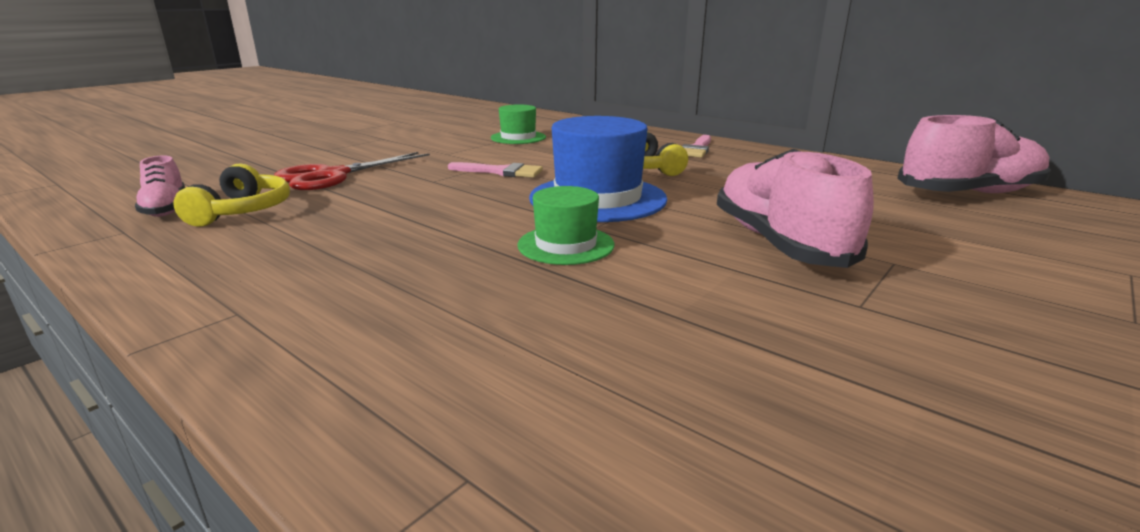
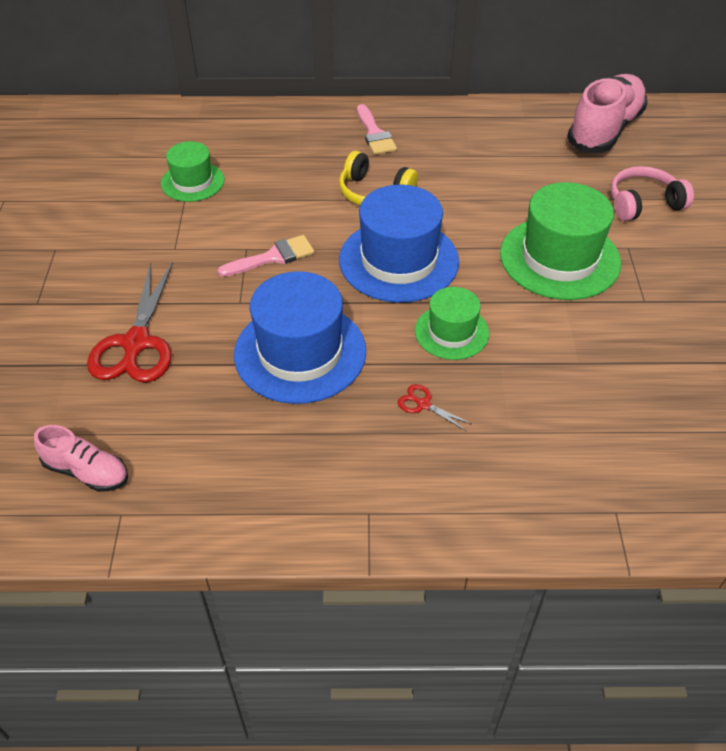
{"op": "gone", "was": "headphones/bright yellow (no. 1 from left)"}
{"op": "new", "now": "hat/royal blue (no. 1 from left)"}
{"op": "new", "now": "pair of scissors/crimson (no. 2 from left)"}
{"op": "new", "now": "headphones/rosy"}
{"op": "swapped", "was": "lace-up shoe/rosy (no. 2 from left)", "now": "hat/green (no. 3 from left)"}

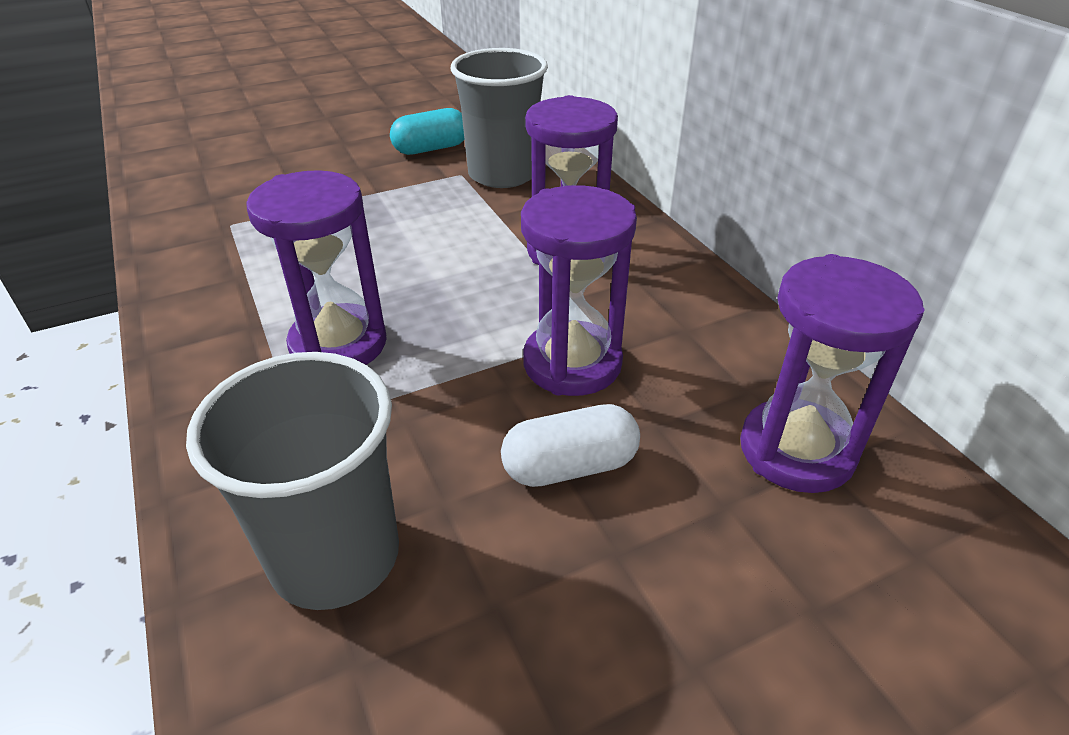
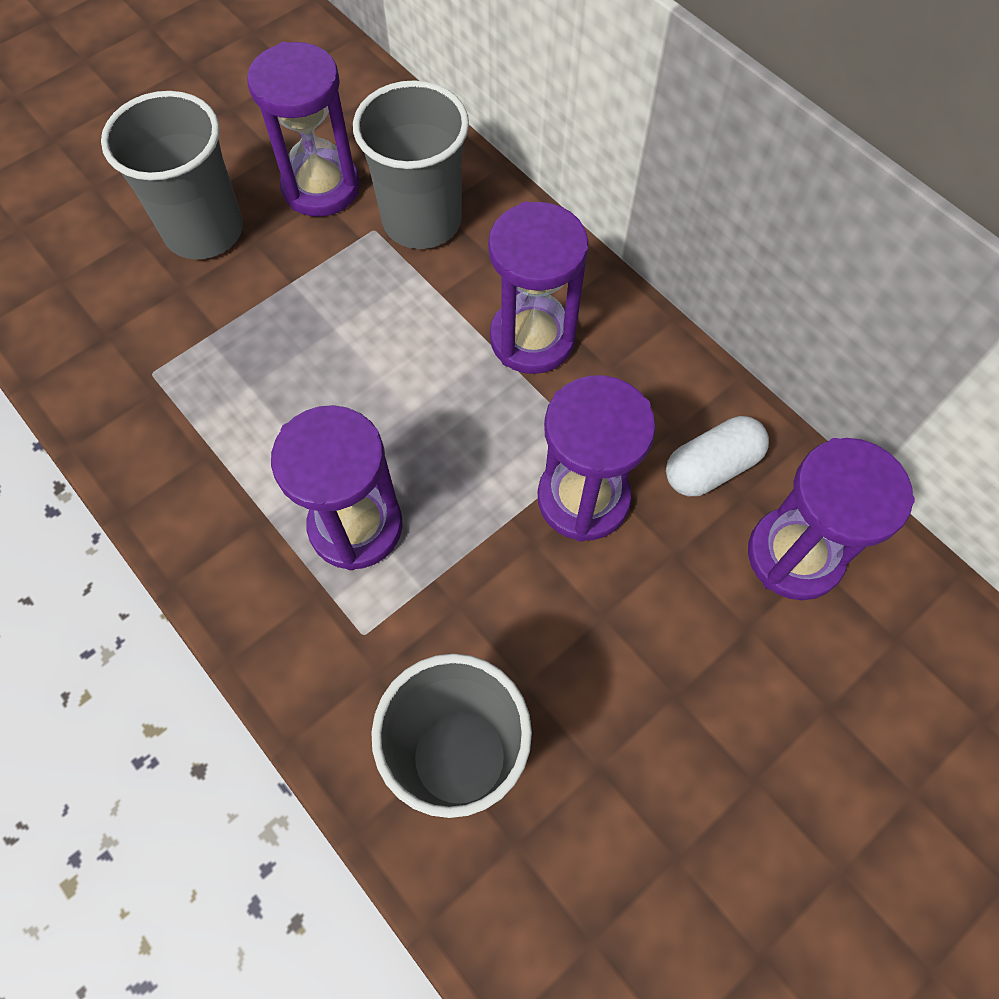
{"op": "new", "now": "tumbler/gray (no. 1 from left)"}
{"op": "shifted", "was": "pill shape/white"}
{"op": "swapped", "was": "pill shape/aqua", "now": "sandglass/violet (no. 1 from left)"}

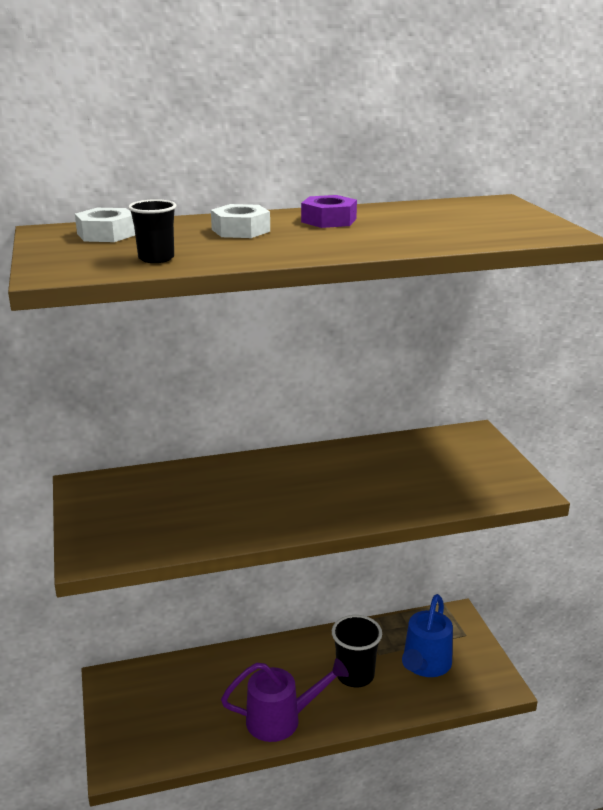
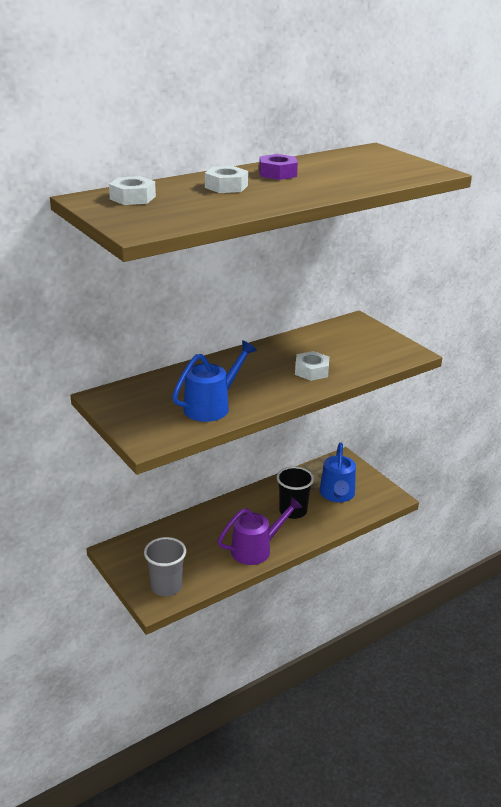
{"op": "gone", "was": "tumbler/jet-black (no. 1 from left)"}
{"op": "new", "now": "tumbler/gray"}
{"op": "new", "now": "watering pot/royal blue (no. 1 from left)"}
{"op": "new", "now": "hex nut/white (no. 3 from left)"}

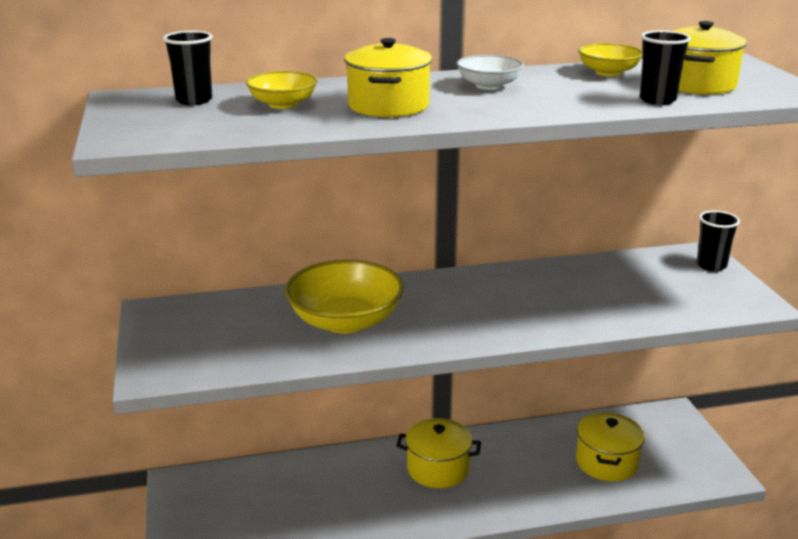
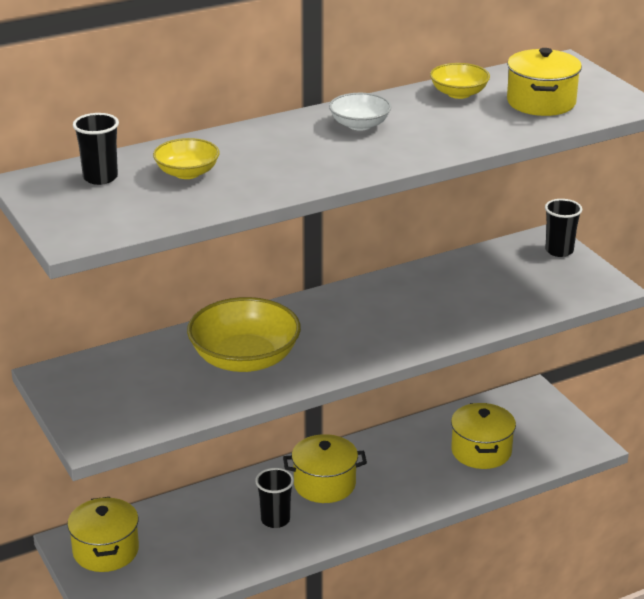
{"op": "shifted", "was": "cooking pot/bright yellow (no. 1 from left)"}
{"op": "shifted", "was": "tumbler/jet-black (no. 2 from left)"}

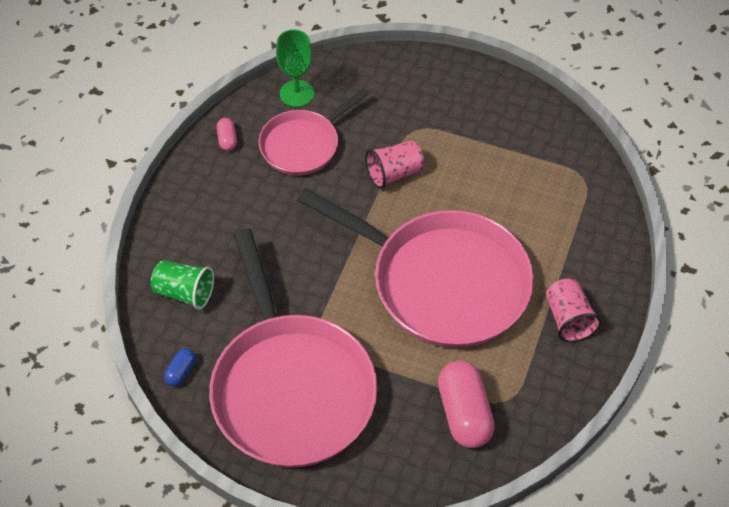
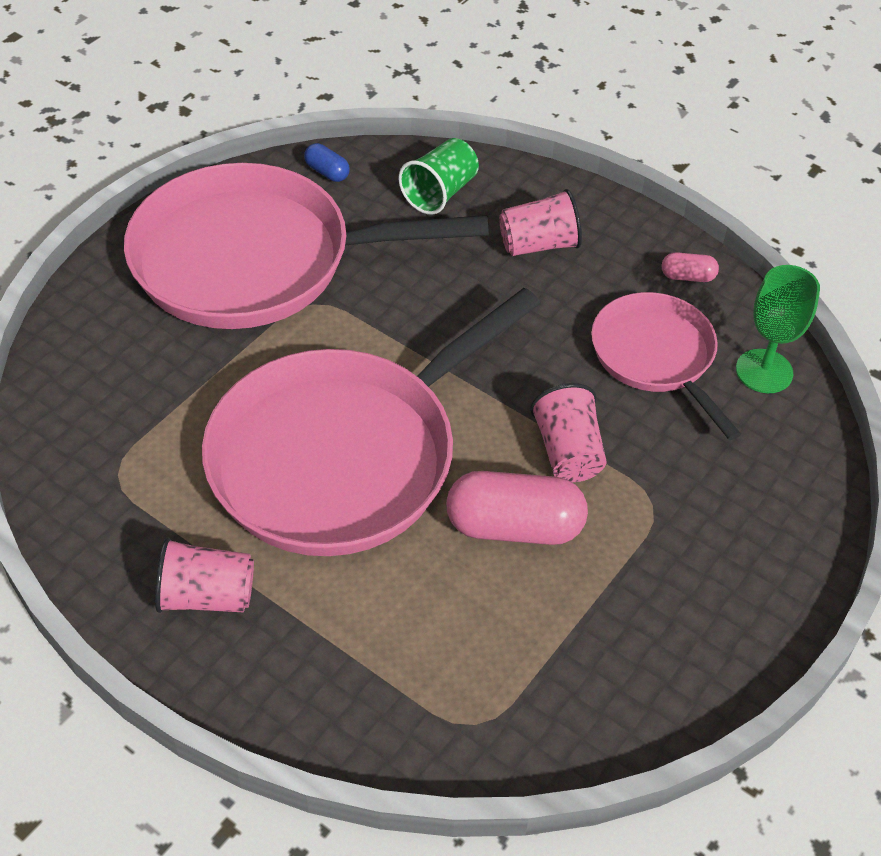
{"op": "new", "now": "tumbler/rosy (no. 2 from left)"}
{"op": "shifted", "was": "pill shape/rosy (no. 2 from left in the first image)", "now": "pill shape/rosy (no. 1 from left)"}

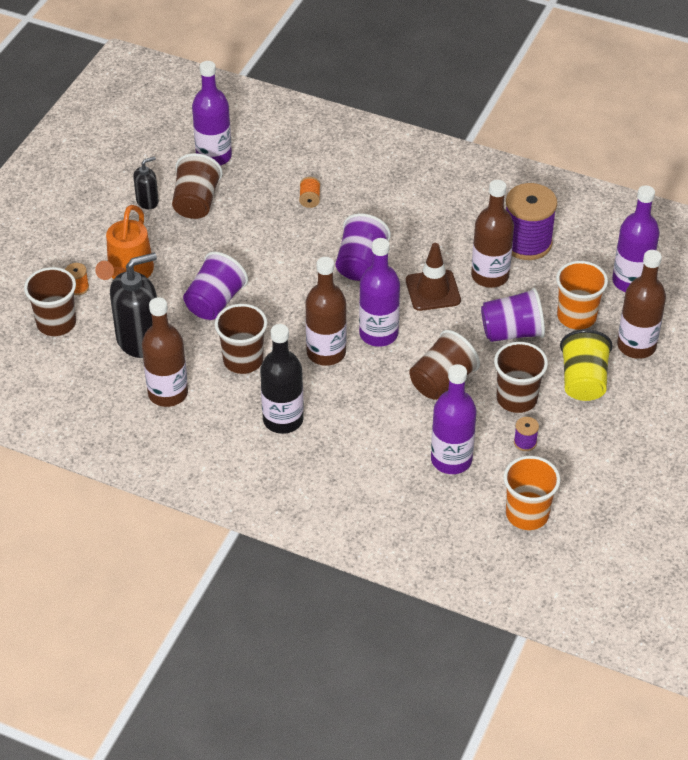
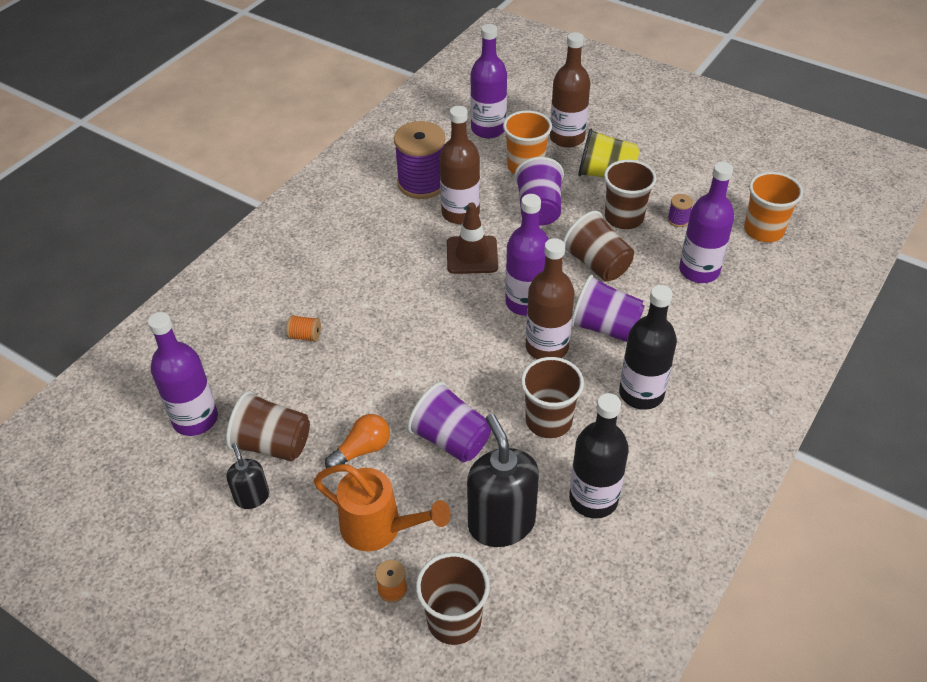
{"op": "new", "now": "lightbulb/bright orange"}
{"op": "shifted", "was": "tumbler/violet (no. 2 from left in the first image)", "now": "tumbler/violet (no. 3 from left)"}
{"op": "repainted", "was": "drink bottle/brown (no. 1 from left)", "now": "drink bottle/jet-black (no. 1 from left)"}

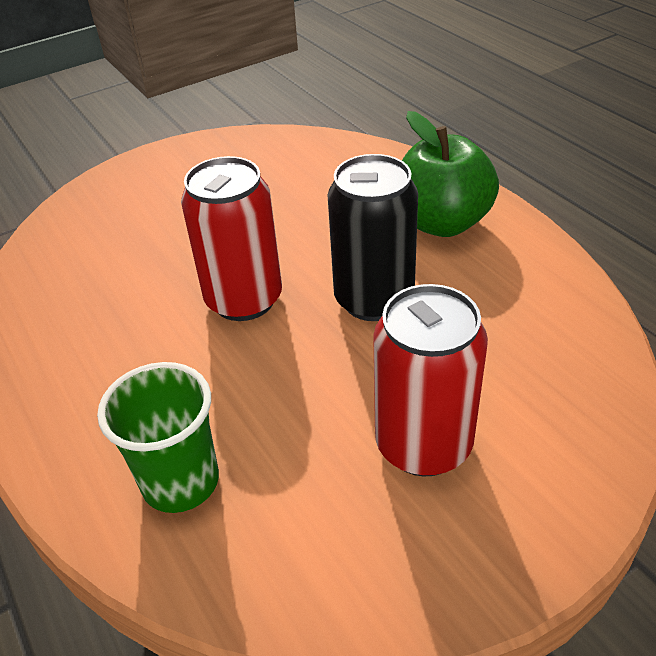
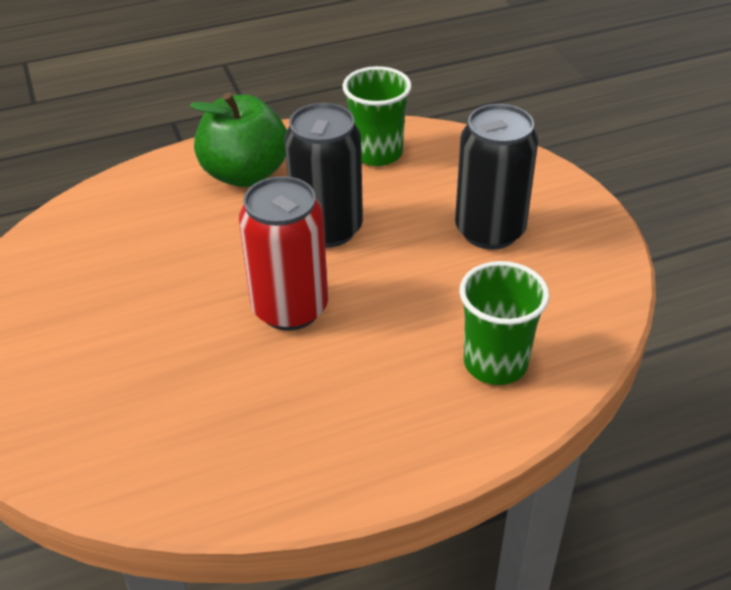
{"op": "new", "now": "tumbler/green (no. 1 from left)"}
{"op": "repainted", "was": "can/crimson (no. 2 from left)", "now": "can/jet-black (no. 2 from left)"}

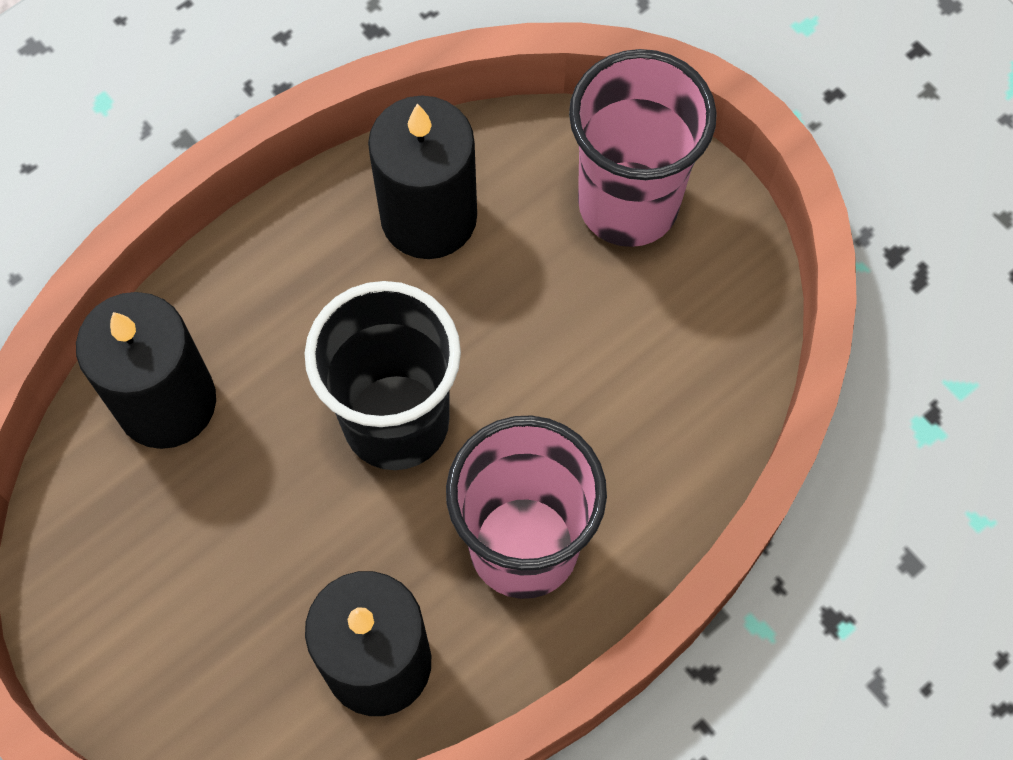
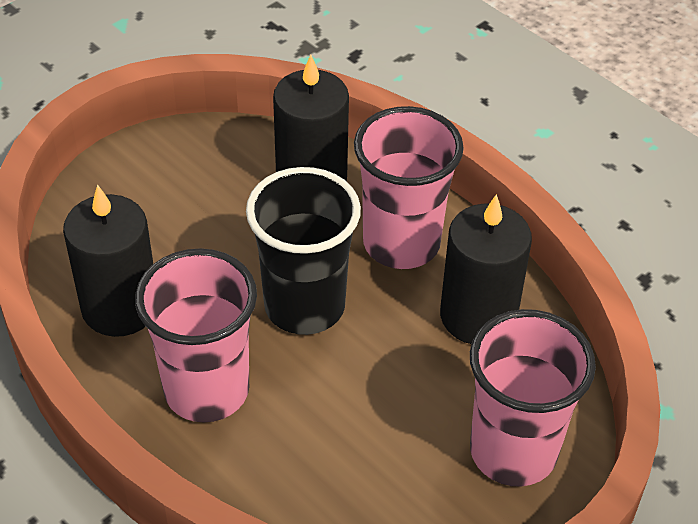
{"op": "new", "now": "tumbler/rosy (no. 2 from left)"}

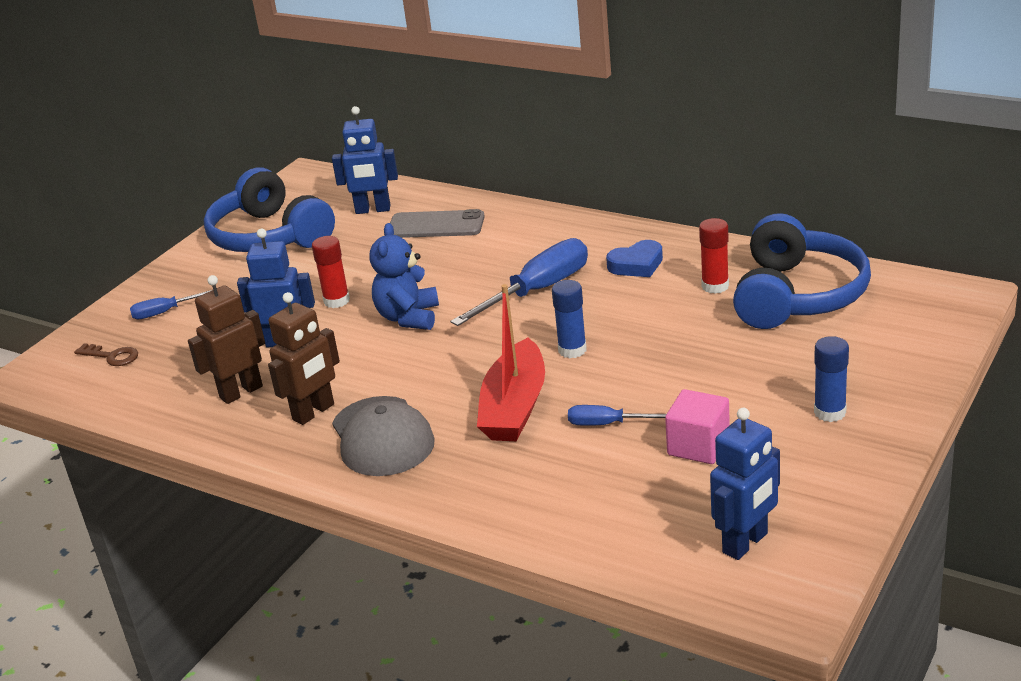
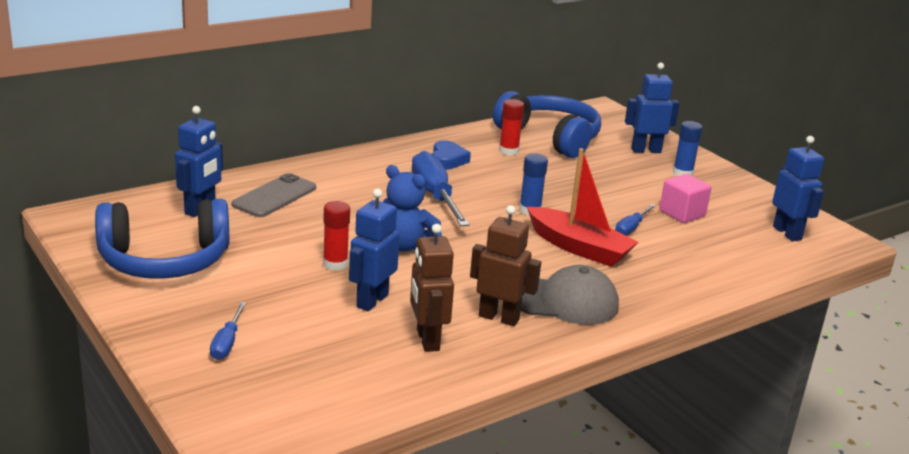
{"op": "gone", "was": "door key/brown"}
{"op": "new", "now": "robot figure/royal blue (no. 3 from left)"}
{"op": "rotated", "was": "robot figure/brown (no. 2 from left)", "clockwise": -45}

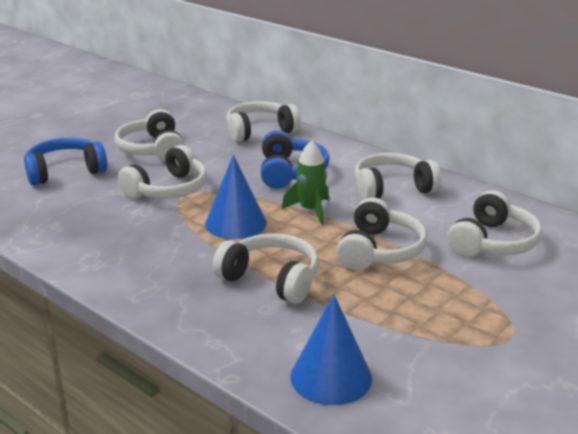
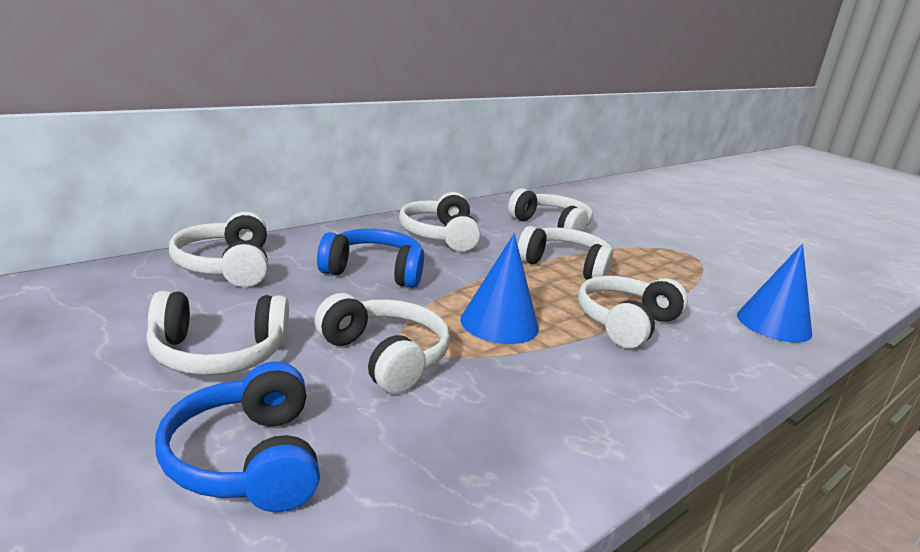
{"op": "gone", "was": "toy rocket/green"}

